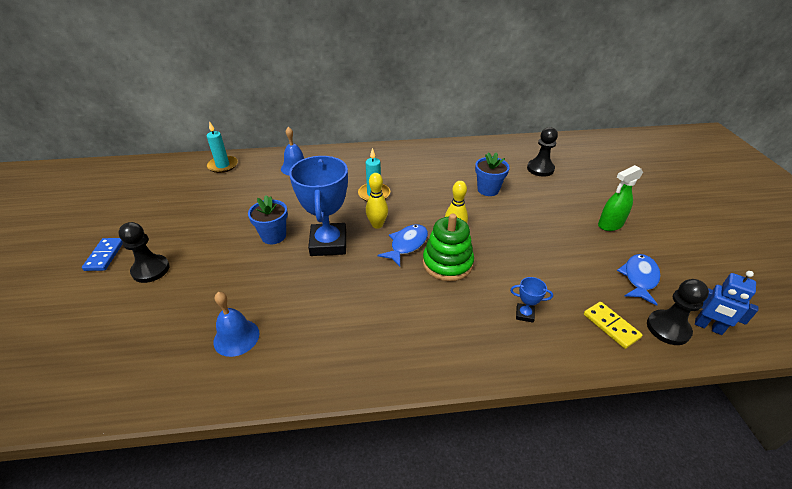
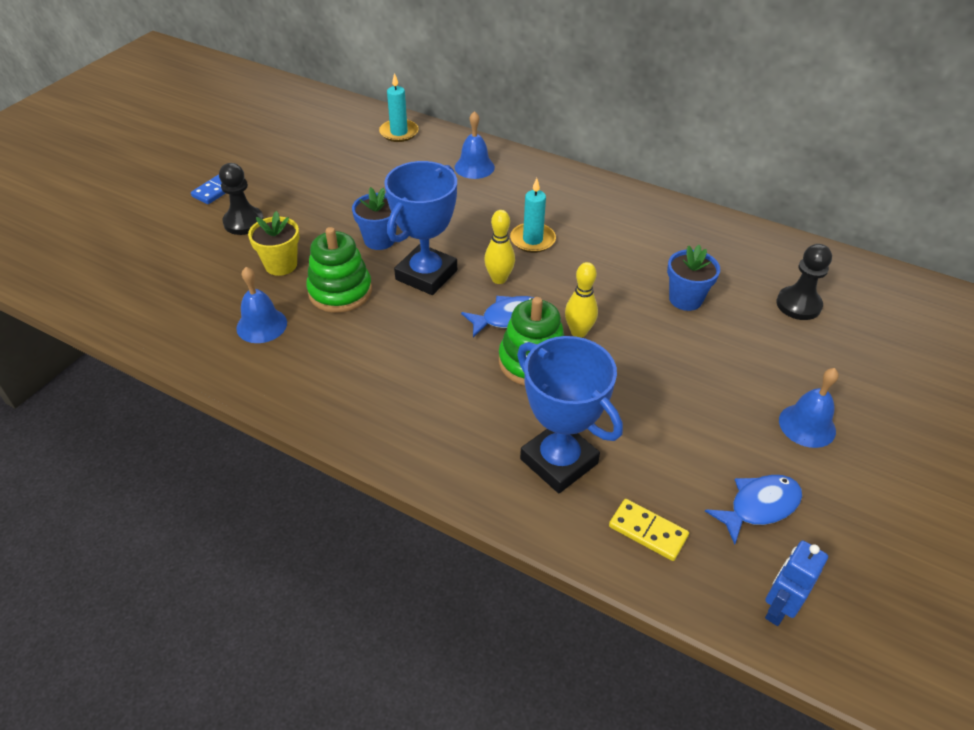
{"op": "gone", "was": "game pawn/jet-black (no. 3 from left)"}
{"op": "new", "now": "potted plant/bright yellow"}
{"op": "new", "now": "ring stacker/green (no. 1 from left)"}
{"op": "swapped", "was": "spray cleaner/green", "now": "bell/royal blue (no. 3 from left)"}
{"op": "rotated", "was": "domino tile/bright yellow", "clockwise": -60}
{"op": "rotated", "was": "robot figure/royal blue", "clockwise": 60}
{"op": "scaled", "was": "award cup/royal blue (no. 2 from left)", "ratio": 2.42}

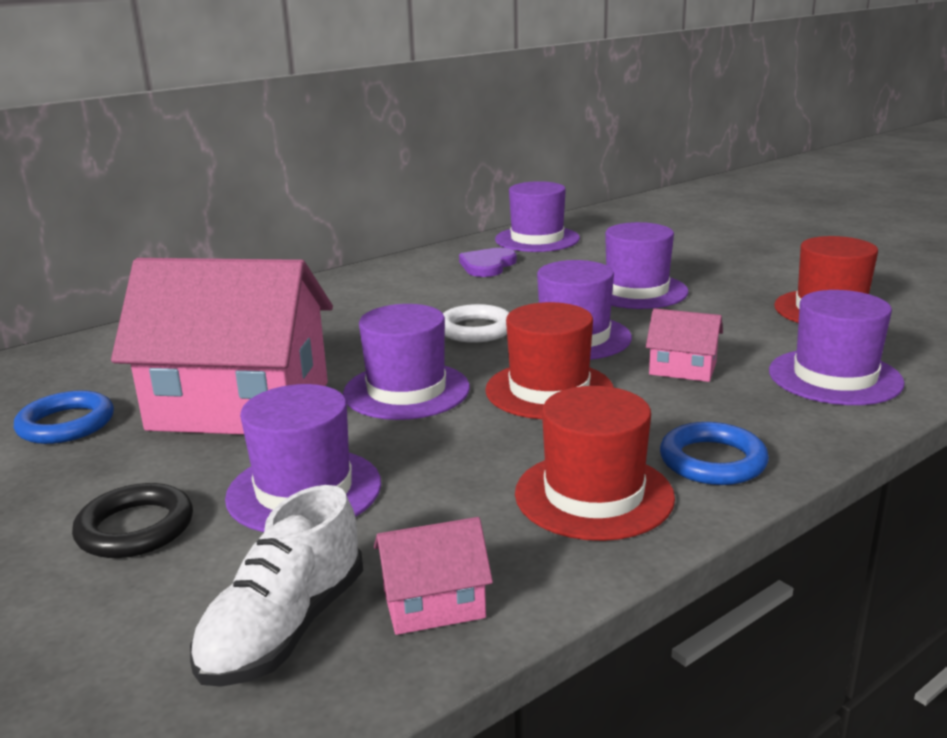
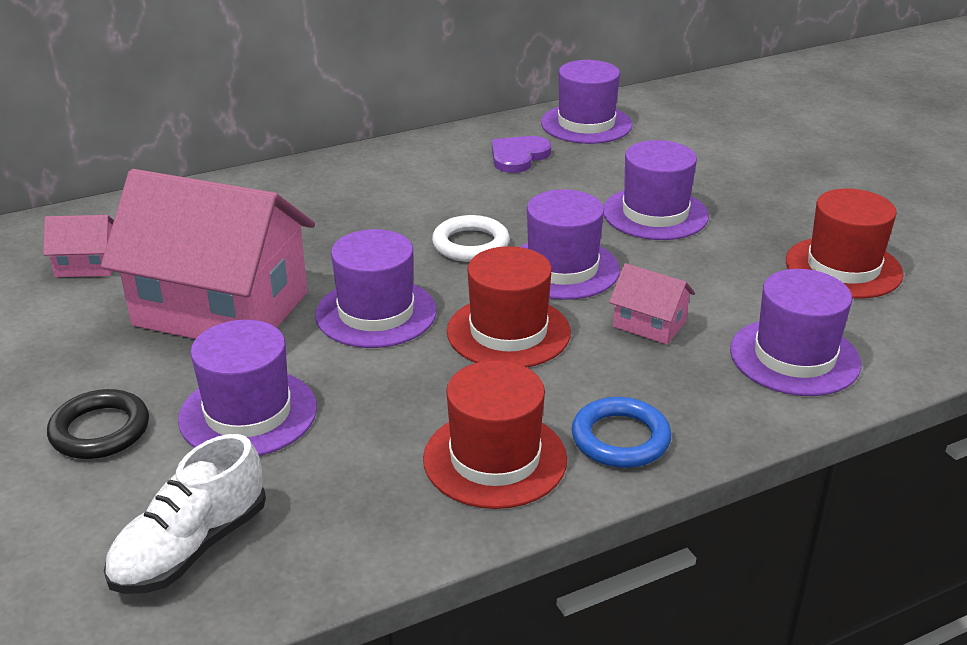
{"op": "gone", "was": "hoop/royal blue (no. 1 from left)"}
{"op": "shifted", "was": "house/rosy (no. 2 from left in the first image)", "now": "house/rosy (no. 1 from left)"}

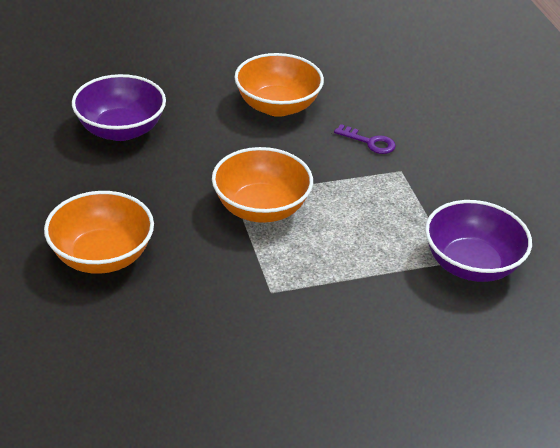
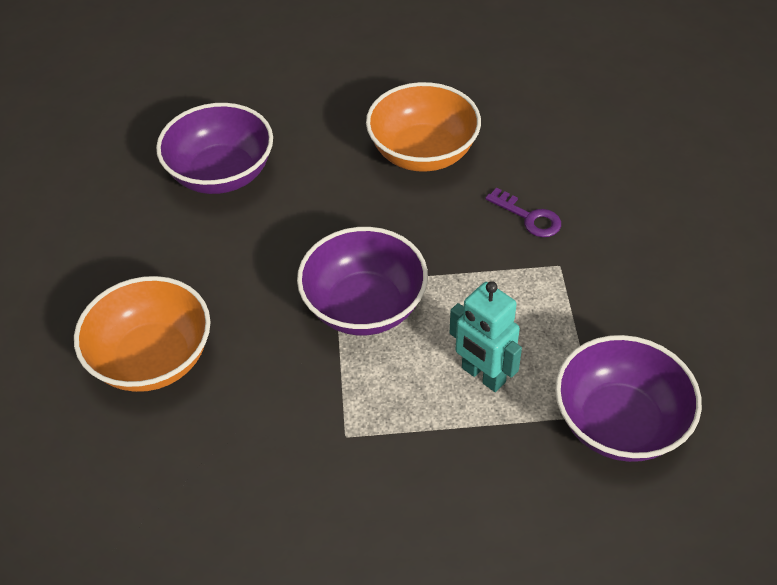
{"op": "new", "now": "robot figure/aqua"}
{"op": "repainted", "was": "deep dish/bright orange (no. 2 from left)", "now": "deep dish/violet (no. 2 from left)"}

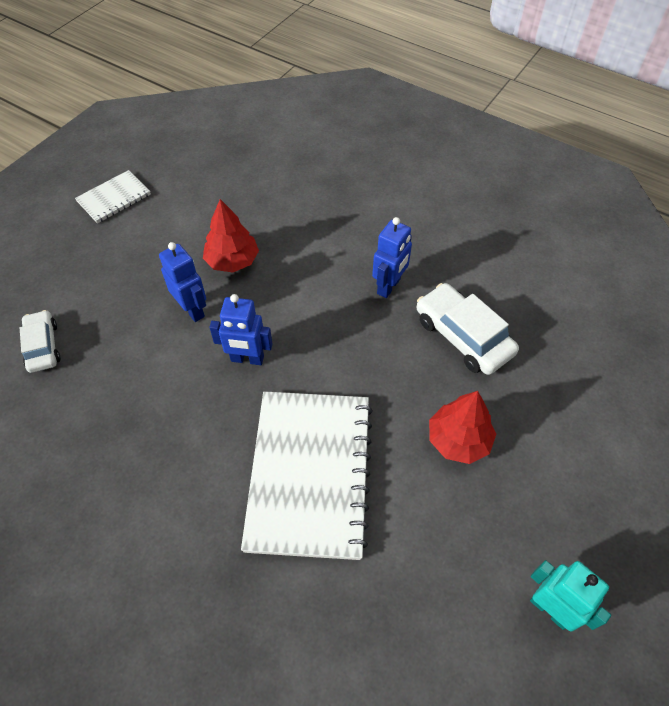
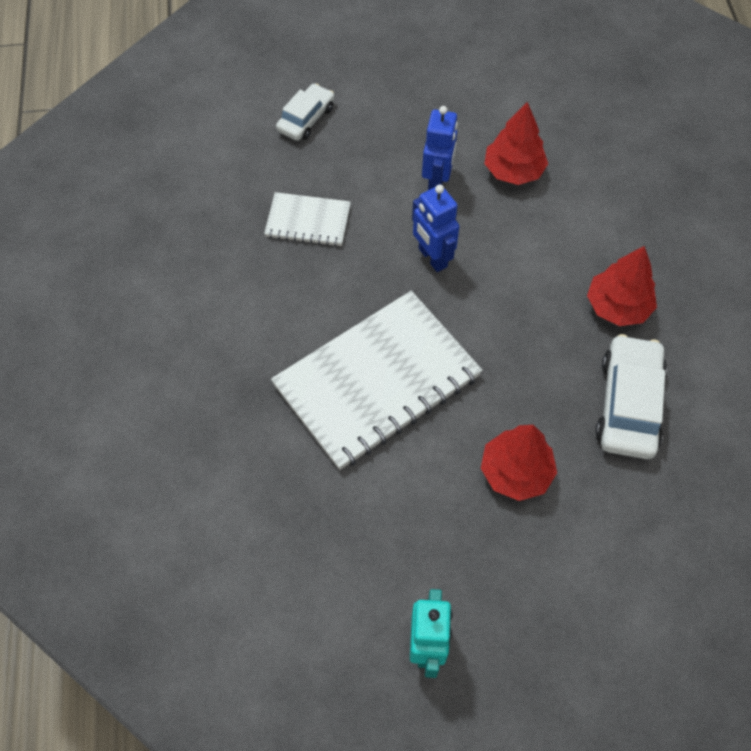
{"op": "shifted", "was": "notebook/white (no. 1 from left)"}
{"op": "swapped", "was": "robot figure/royal blue (no. 3 from left)", "now": "tree/crimson (no. 3 from left)"}

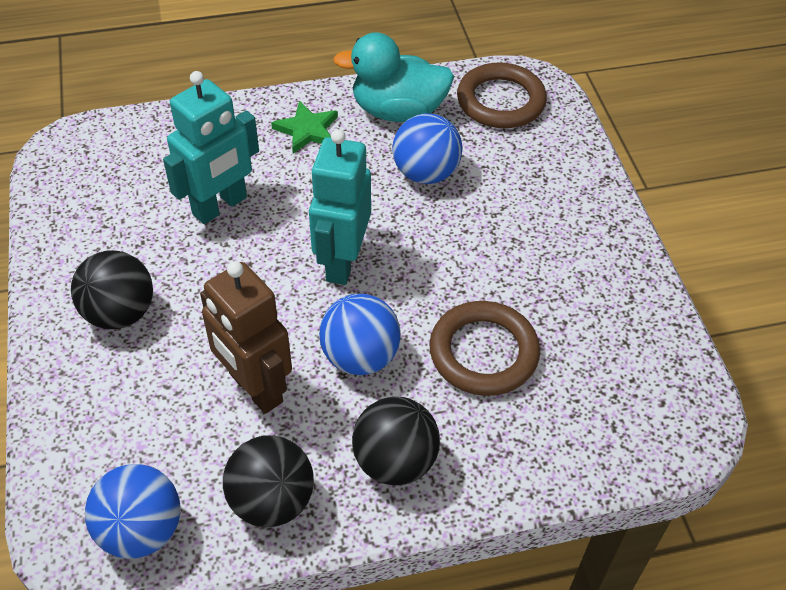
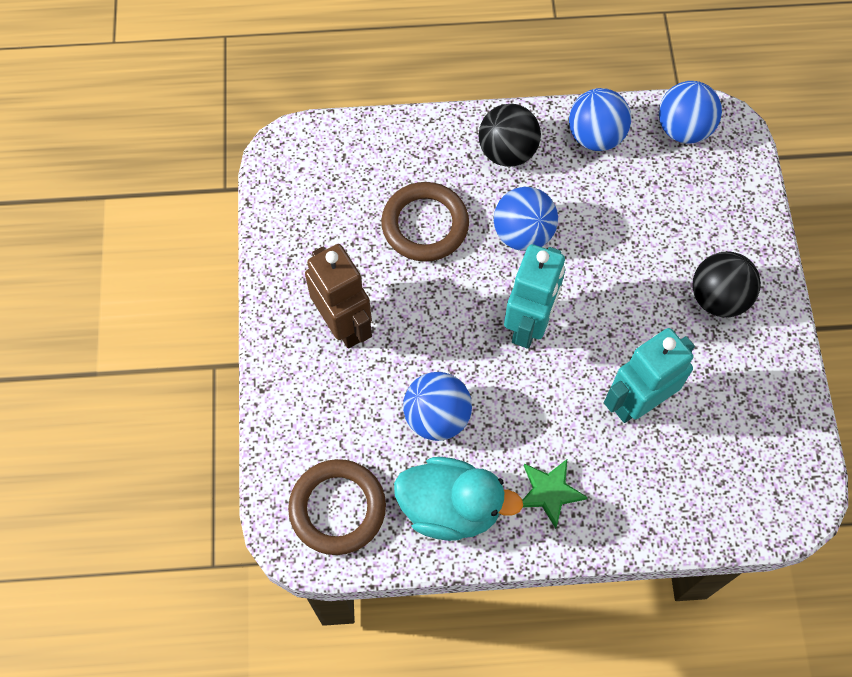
{"op": "shifted", "was": "robot figure/brown"}
{"op": "repainted", "was": "sphere/jet-black (no. 2 from left)", "now": "sphere/royal blue (no. 3 from left)"}

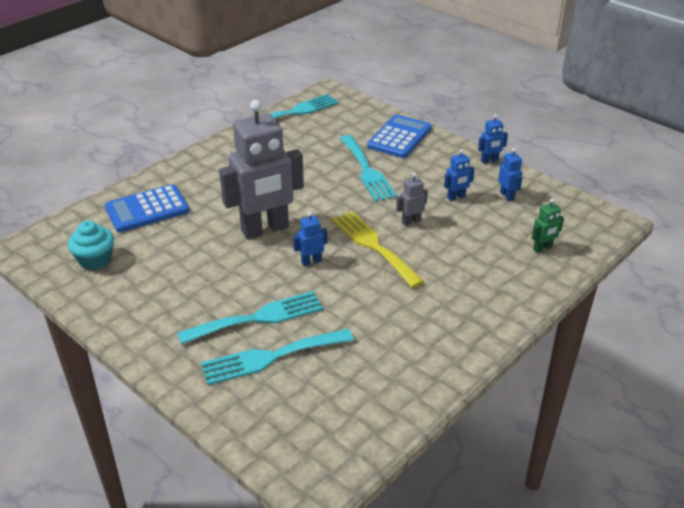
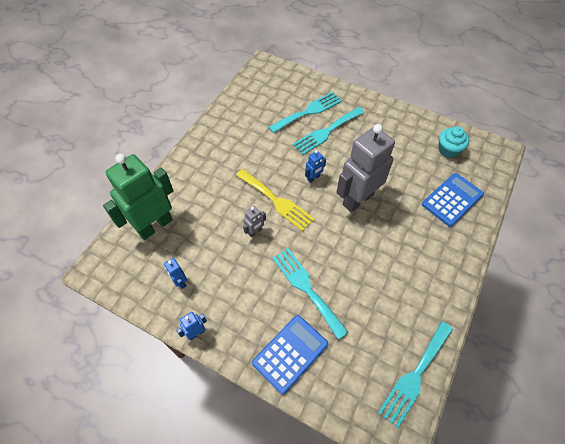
{"op": "gone", "was": "robot figure/royal blue (no. 2 from left)"}
{"op": "rotated", "was": "adding machine/royal blue (no. 2 from left in the first image)", "clockwise": -150}
{"op": "scaled", "was": "robot figure/green", "ratio": 2.44}

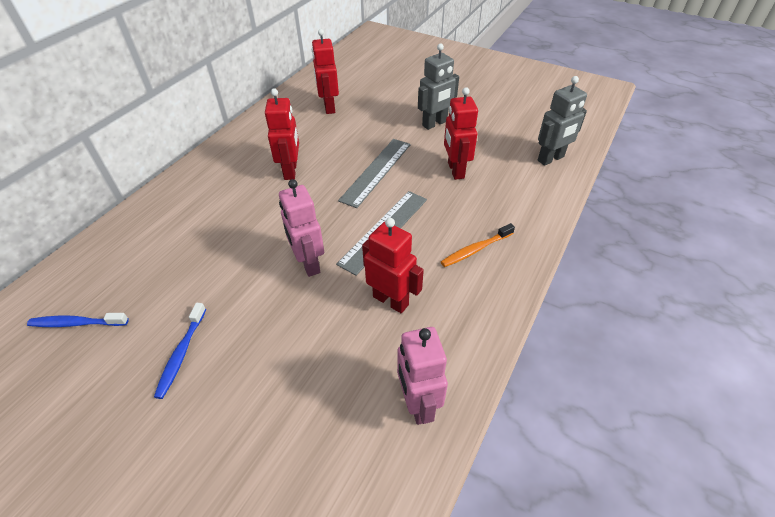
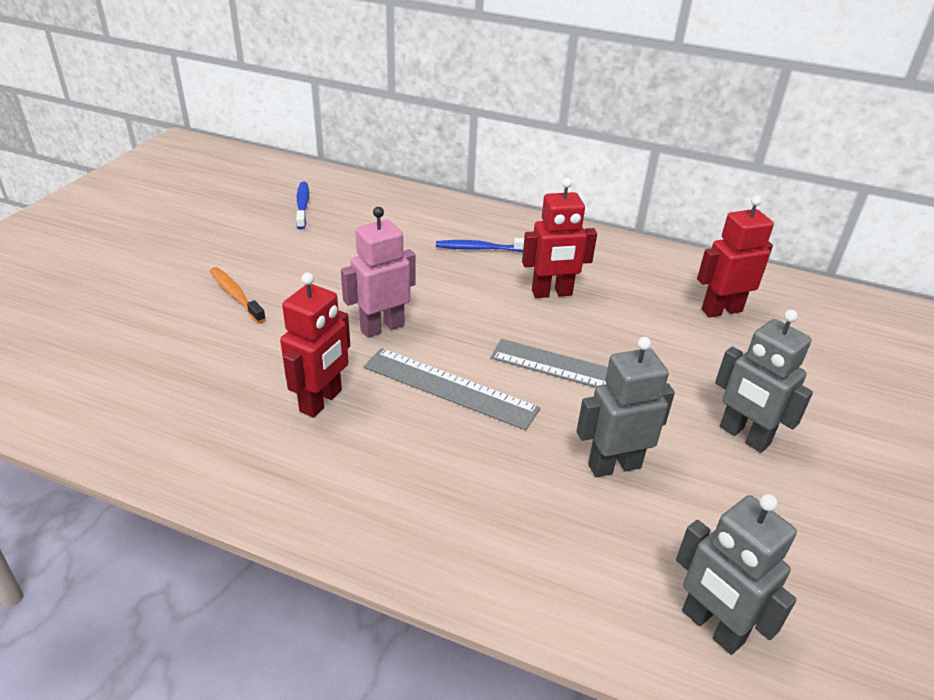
{"op": "gone", "was": "robot figure/rosy (no. 2 from left)"}
{"op": "shifted", "was": "tooth brush/royal blue (no. 2 from left)"}
{"op": "shifted", "was": "tooth brush/bright orange"}
{"op": "repainted", "was": "robot figure/crimson (no. 4 from left)", "now": "robot figure/gray (no. 1 from left)"}

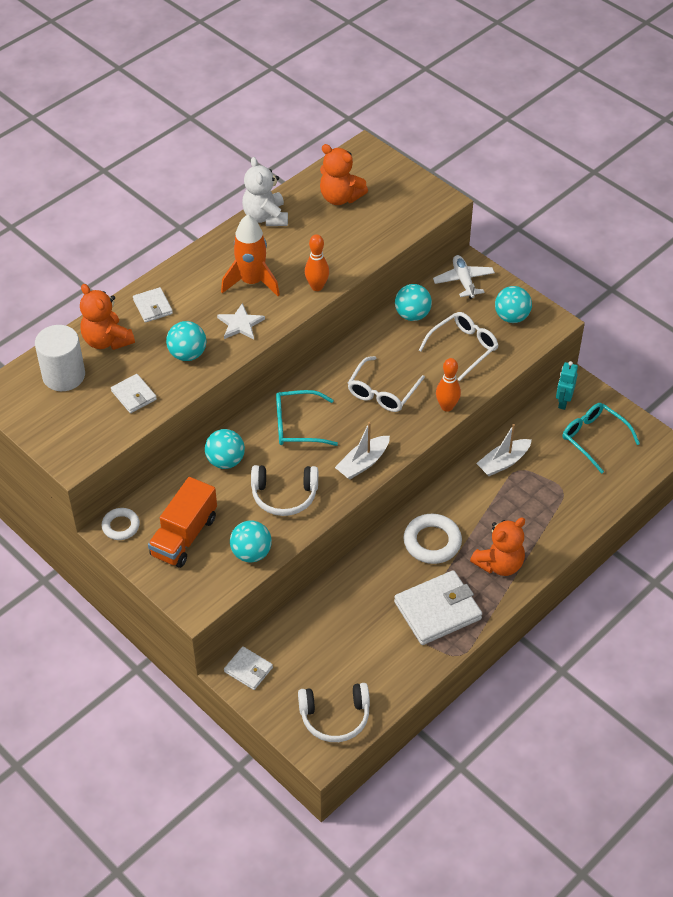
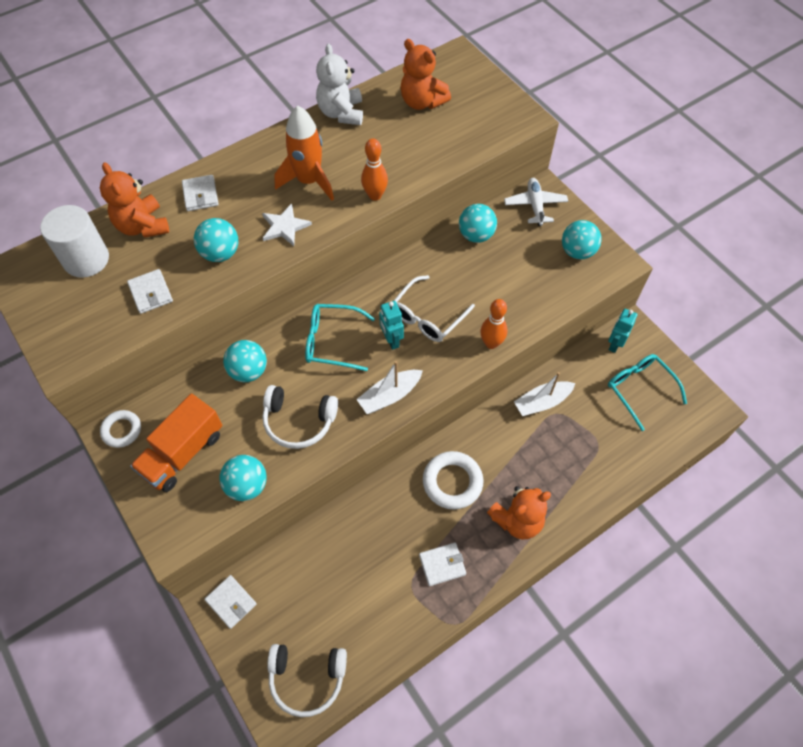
{"op": "gone", "was": "glasses/white (no. 2 from left)"}
{"op": "new", "now": "robot figure/aqua (no. 1 from left)"}
{"op": "scaled", "was": "billfold/white (no. 4 from left)", "ratio": 0.53}

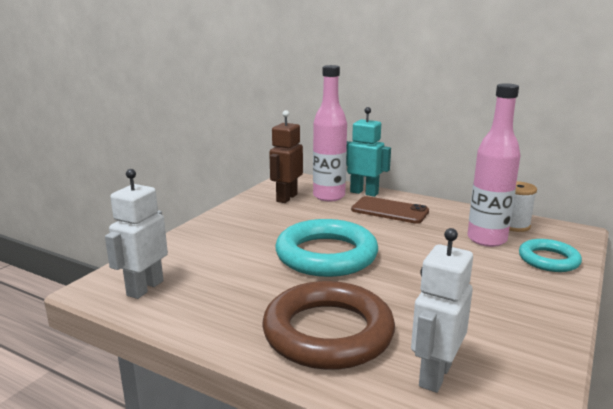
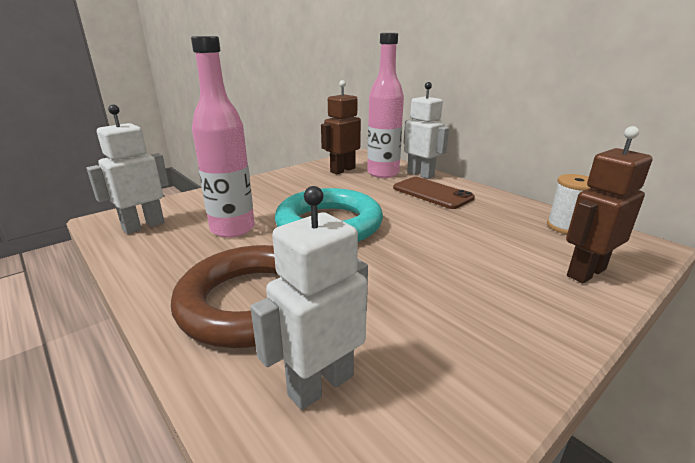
{"op": "shifted", "was": "drink bottle/rosy (no. 2 from left in the first image)", "now": "drink bottle/rosy (no. 1 from left)"}
{"op": "swapped", "was": "hoop/aqua (no. 2 from left)", "now": "robot figure/brown (no. 2 from left)"}
{"op": "repainted", "was": "robot figure/aqua", "now": "robot figure/white (no. 3 from left)"}

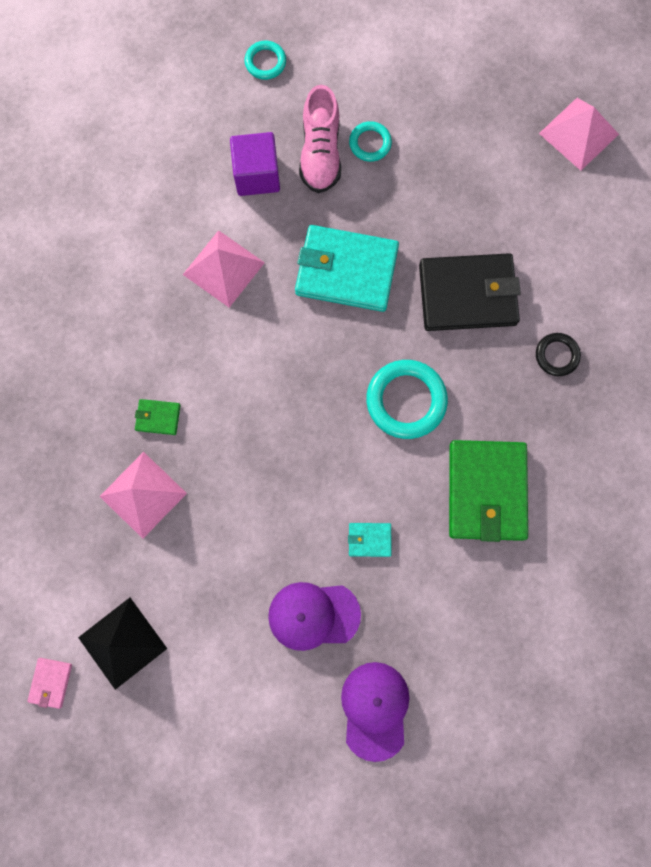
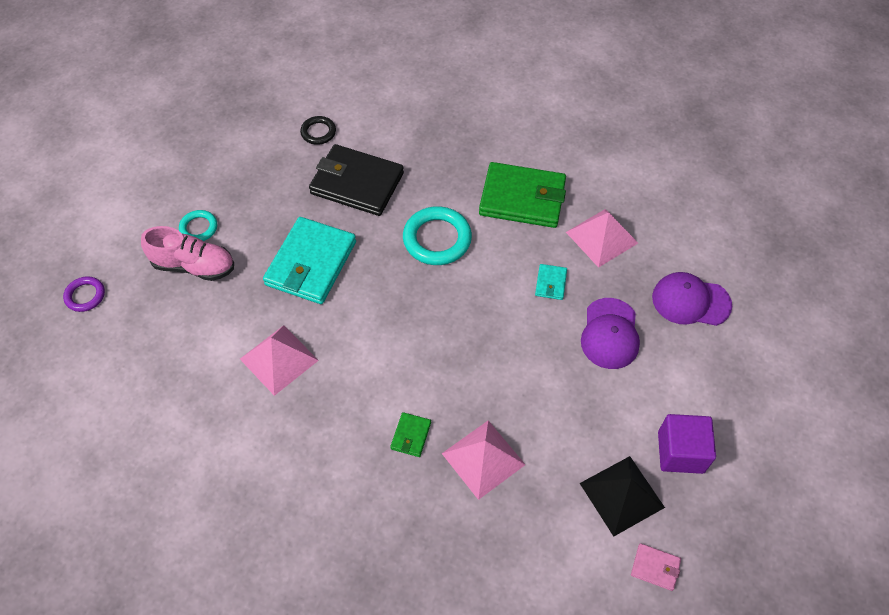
{"op": "shifted", "was": "solid cube/violet"}
{"op": "shifted", "was": "hoop/jet-black"}
{"op": "shifted", "was": "pyramid shape/rosy (no. 3 from left)"}
{"op": "repainted", "was": "hoop/aqua (no. 1 from left)", "now": "hoop/violet"}
{"op": "rotated", "was": "billfold/jet-black", "clockwise": -75}

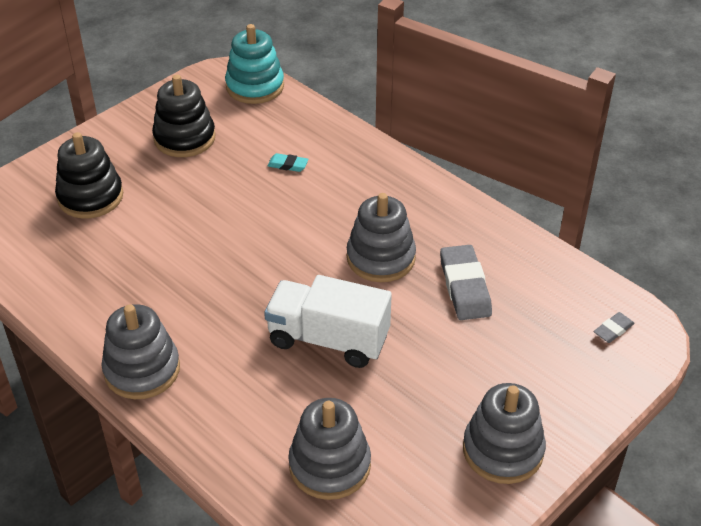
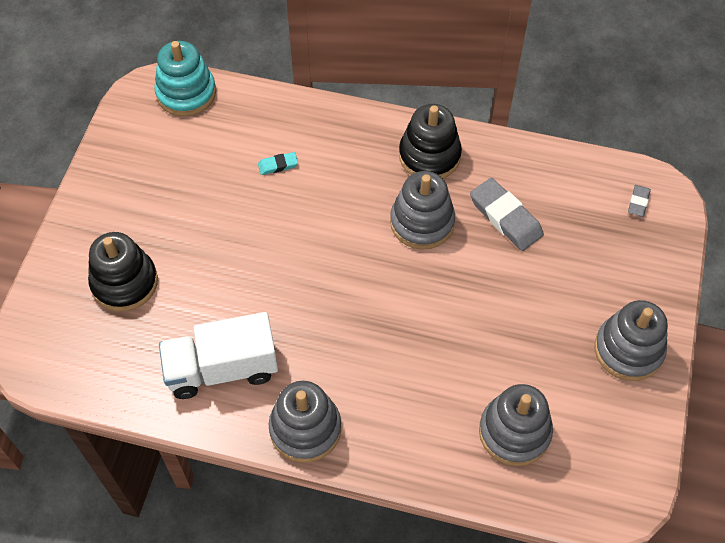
{"op": "shifted", "was": "ring stacker/jet-black (no. 2 from left)"}
{"op": "shifted", "was": "toy truck/white"}

